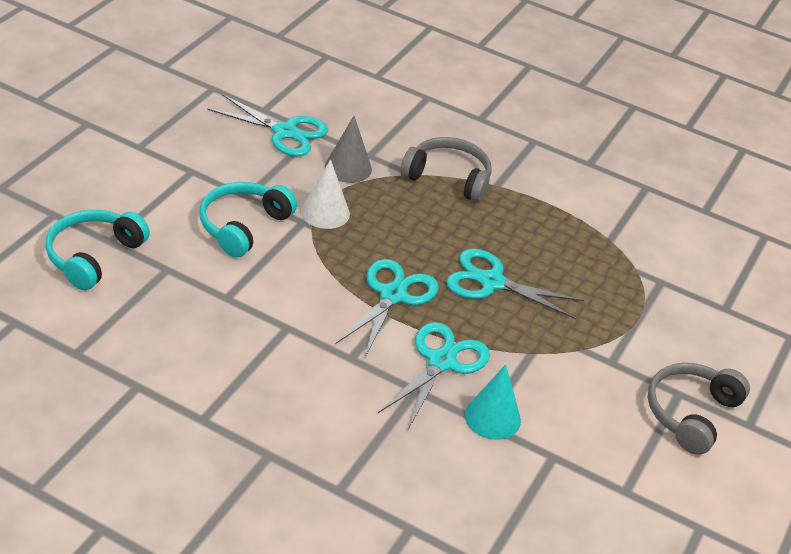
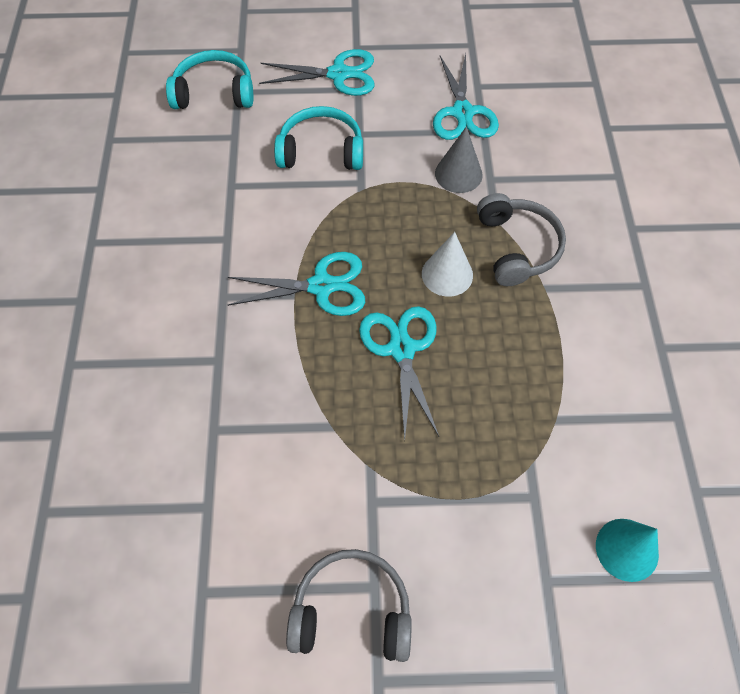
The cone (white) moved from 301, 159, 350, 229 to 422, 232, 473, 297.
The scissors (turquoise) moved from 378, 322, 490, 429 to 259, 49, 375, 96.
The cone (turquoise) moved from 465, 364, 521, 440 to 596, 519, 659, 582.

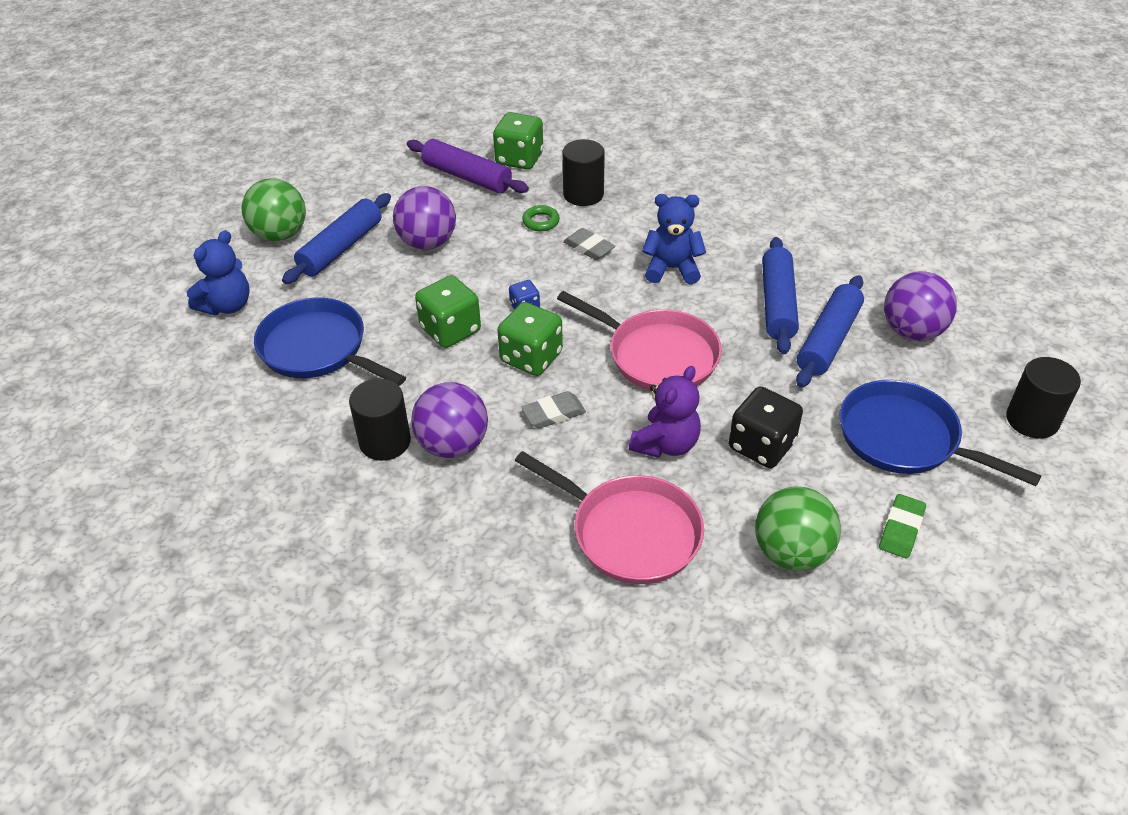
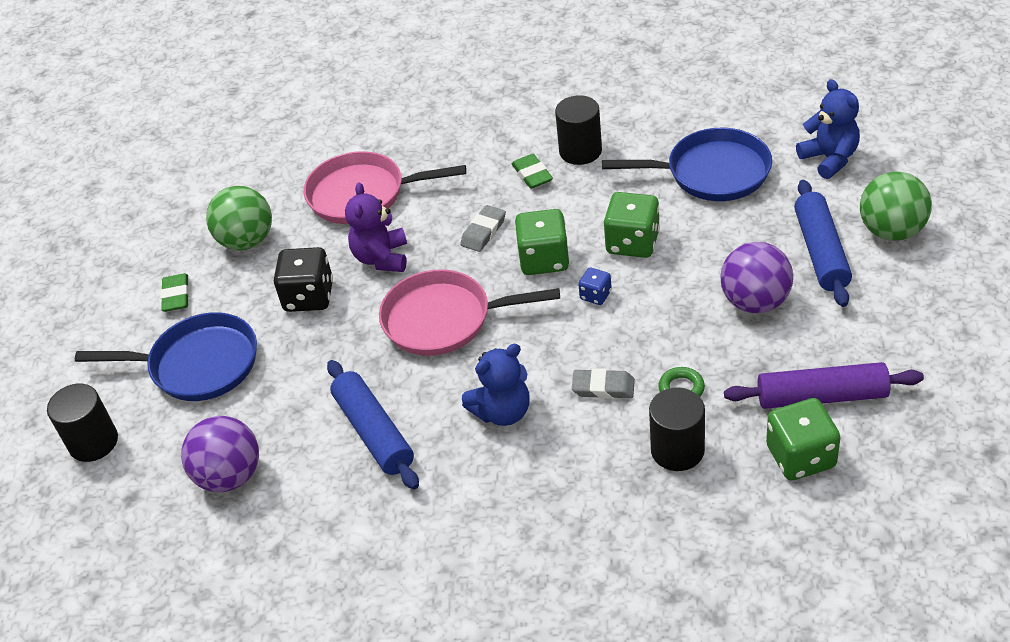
The teddy bear (blue) at 187, 230, 250, 315 turned 150 degrees clockwise.
The ball (purple) at 411, 382, 488, 458 was replaced by the eraser (green) at 512, 154, 553, 189.
The rolling pin (blue) at 796, 275, 864, 388 disappeared.

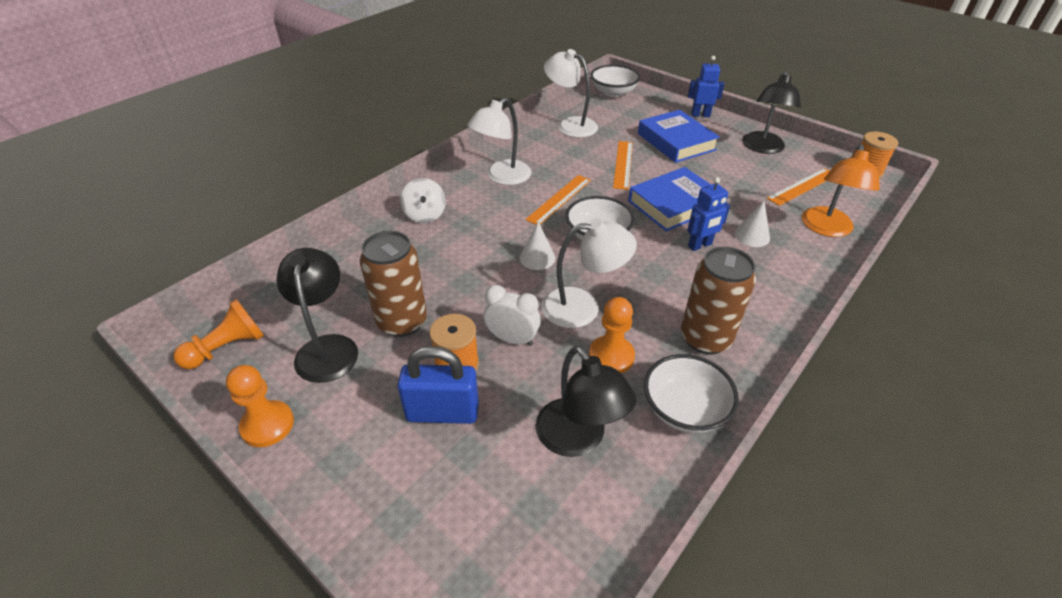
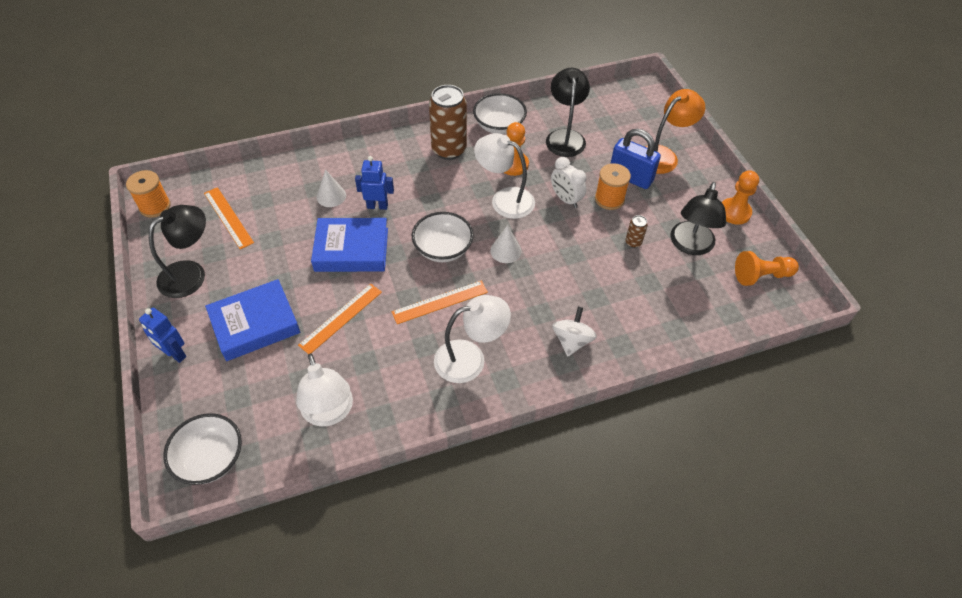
The can (brown) at 360, 231, 427, 337 changed to 0.44 times the size.
The book (blue) at 638, 110, 720, 163 turned 60 degrees clockwise.
The ruler (orange) at 767, 168, 829, 206 turned 60 degrees clockwise.
The lamp (orange) moved from 802, 144, 880, 237 to 645, 89, 705, 174.

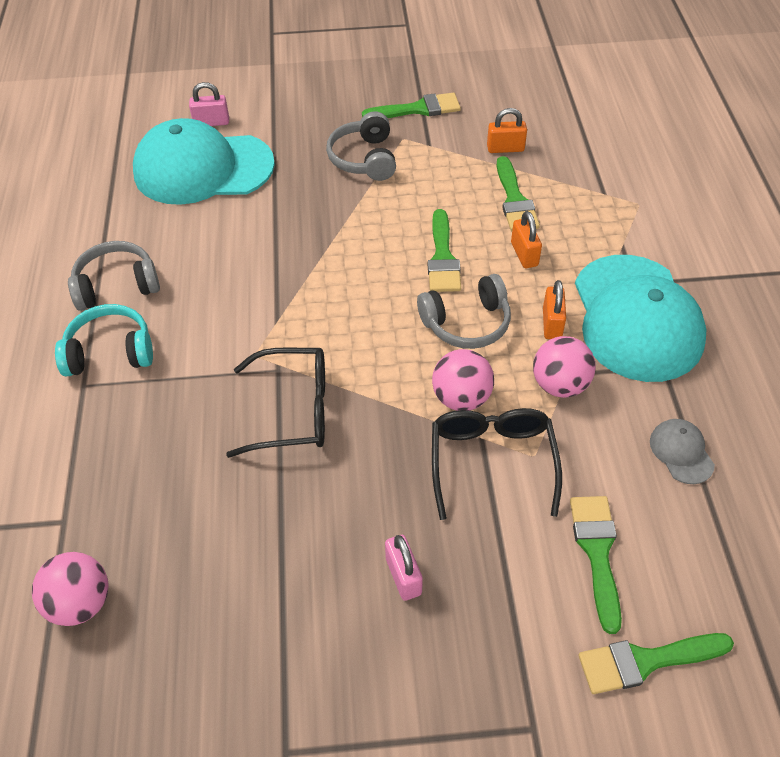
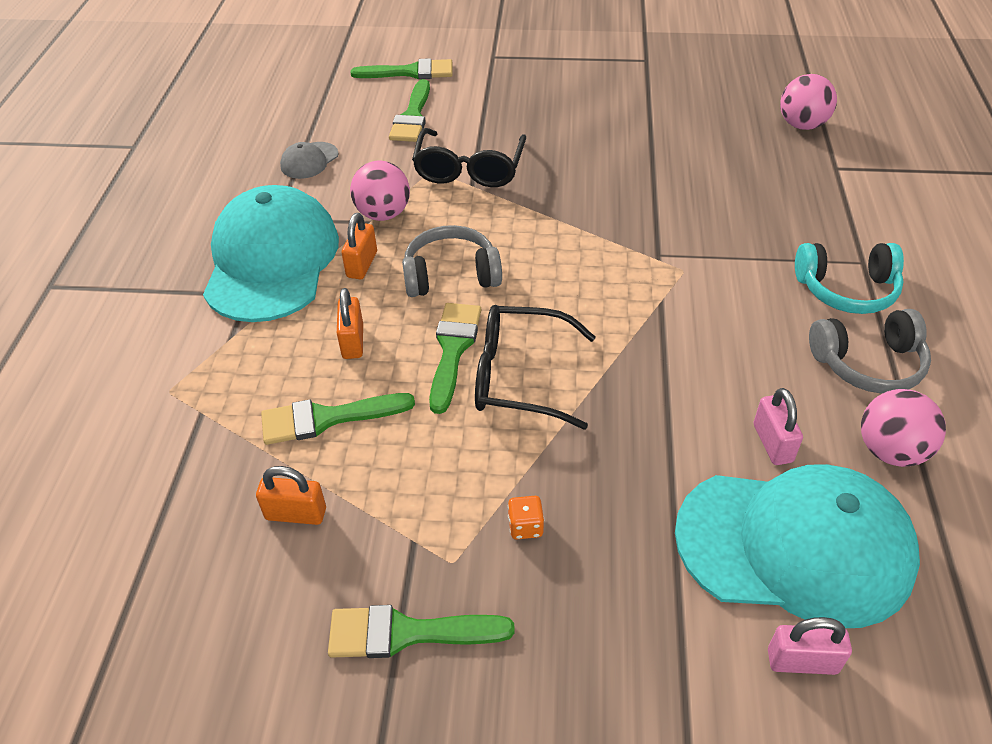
The glasses (black) moved from 226, 347, 325, 458 to 475, 305, 596, 430.
The headphones (grey) at 326, 112, 396, 181 was replaced by the dice (orange) at 508, 496, 544, 539.
The padlock (pink) moved from 385, 535, 423, 601 to 754, 388, 803, 465.
The ball (pink) moved from 432, 349, 494, 410 to 861, 389, 946, 467.
The brush (green) at 496, 156, 540, 231 turned 105 degrees counterclockwise.
The cap (grey) at 650, 419, 715, 484 turned 45 degrees clockwise.

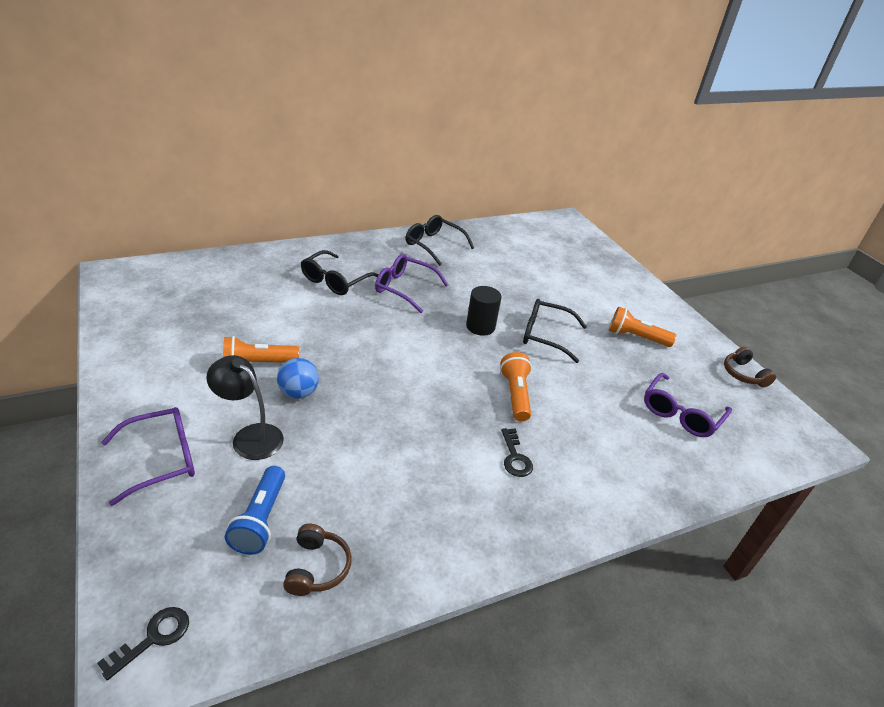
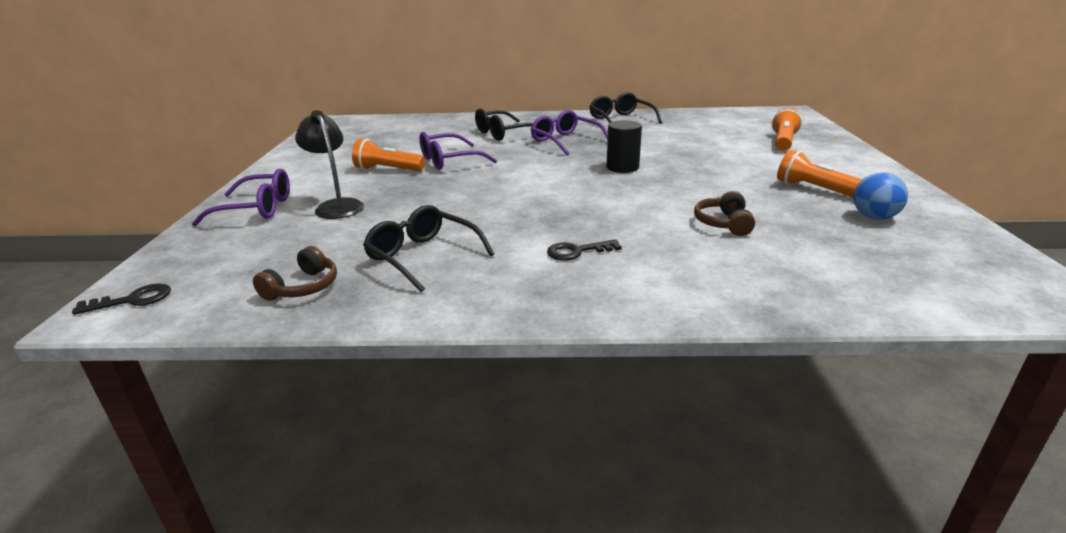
The flashlight (blue) at 225, 466, 285, 555 disappeared.
The ball (blue) moved from 277, 358, 319, 399 to 854, 172, 908, 220.
The flashlight (orange) moved from 500, 352, 532, 421 to 772, 108, 802, 151.
The key (black) at 501, 428, 533, 477 turned 60 degrees clockwise.
The glasses (black) moved from 523, 299, 587, 363 to 363, 205, 494, 292.
The glasses (purple) moved from 644, 373, 732, 437 to 419, 132, 497, 170.
The headphones (brown) moved from 724, 347, 776, 388 to 694, 191, 755, 236.

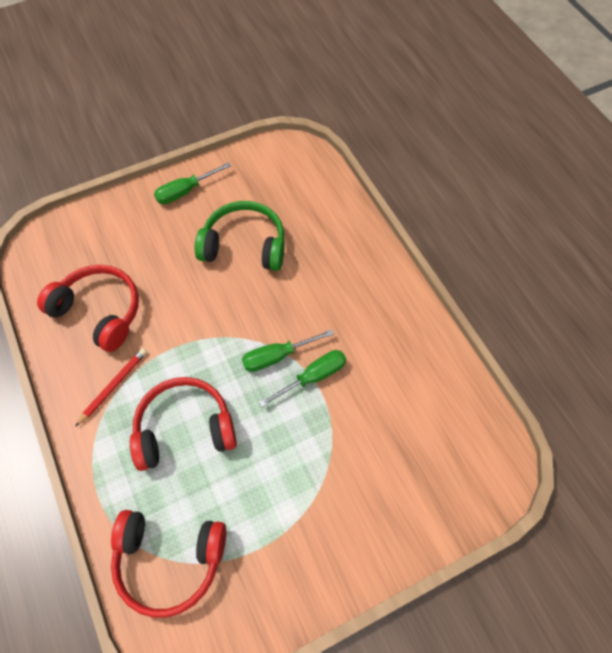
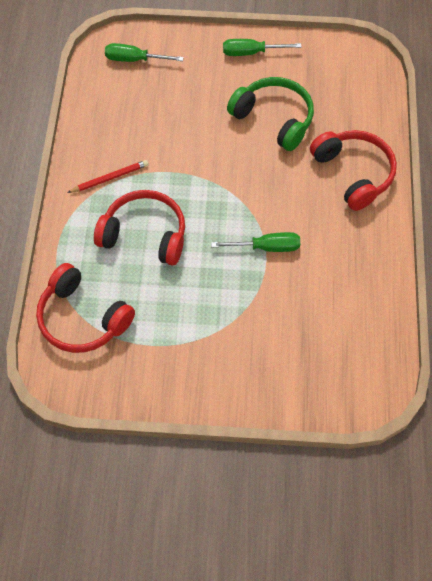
The headphones (red) moved from 37, 265, 139, 352 to 310, 130, 397, 211.
The screwdriver (green) moved from 242, 329, 334, 372 to 105, 43, 184, 62.

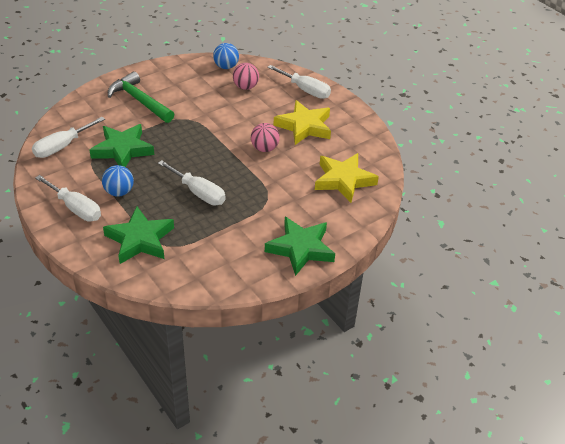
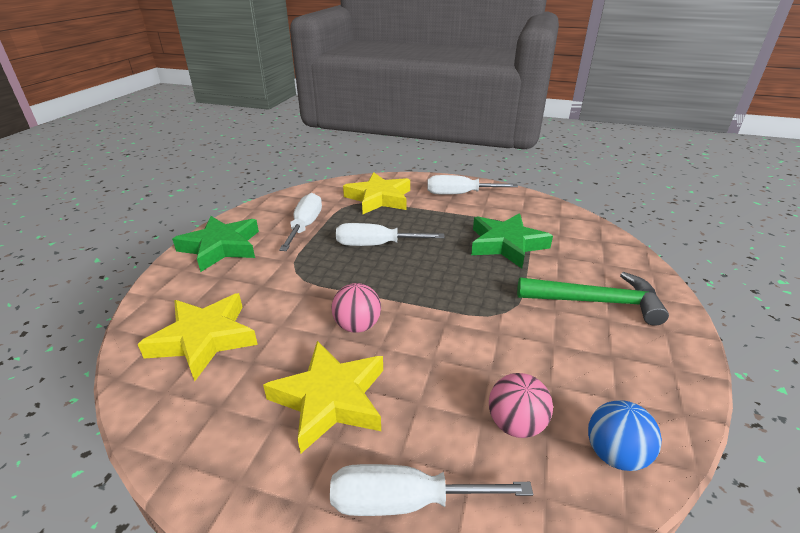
The screwdriver (white) moved from 32, 117, 105, 158 to 279, 193, 322, 251.
The ball (blue) at 102, 165, 134, 196 disappeared.
The star (green) at 103, 207, 174, 264 became the star (yellow) at 343, 172, 410, 214.

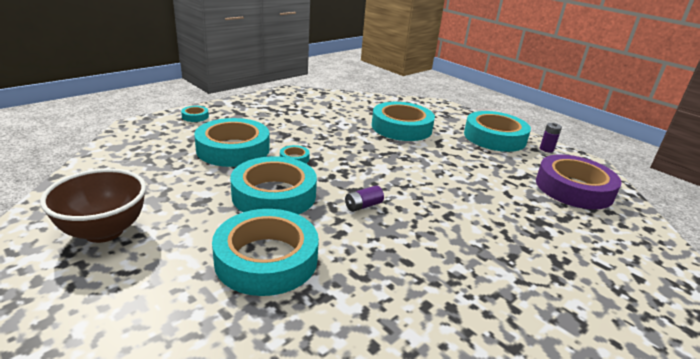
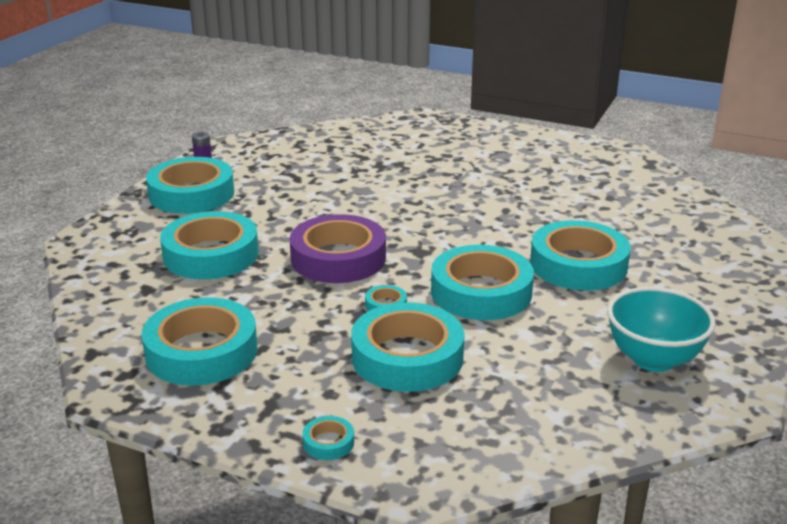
The bowl (brown) at 40, 169, 146, 243 became the bowl (turquoise) at 607, 287, 716, 372.
The battery (purple) at 345, 185, 384, 212 disappeared.
The tape (purple) moved from 536, 154, 622, 209 to 290, 214, 386, 283.
The tape (turquoise) at 142, 297, 258, 386 appeared.

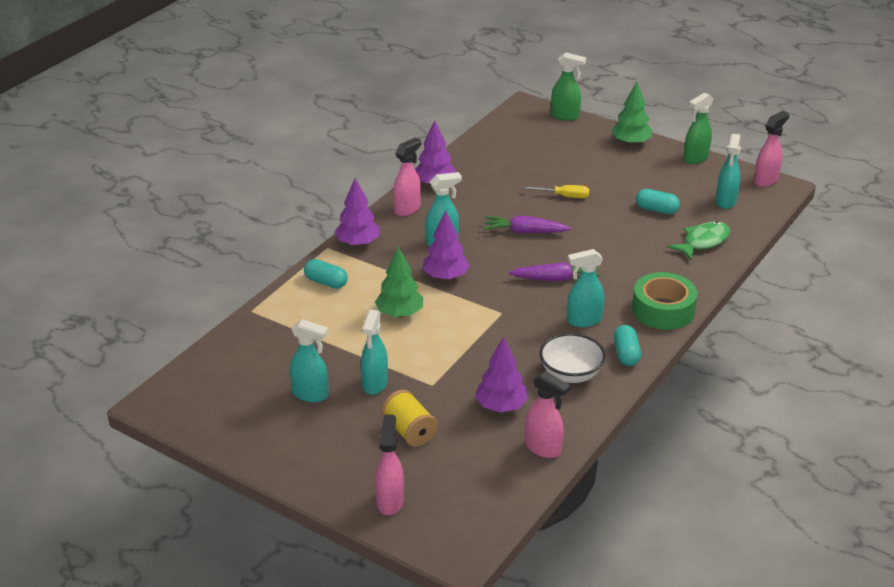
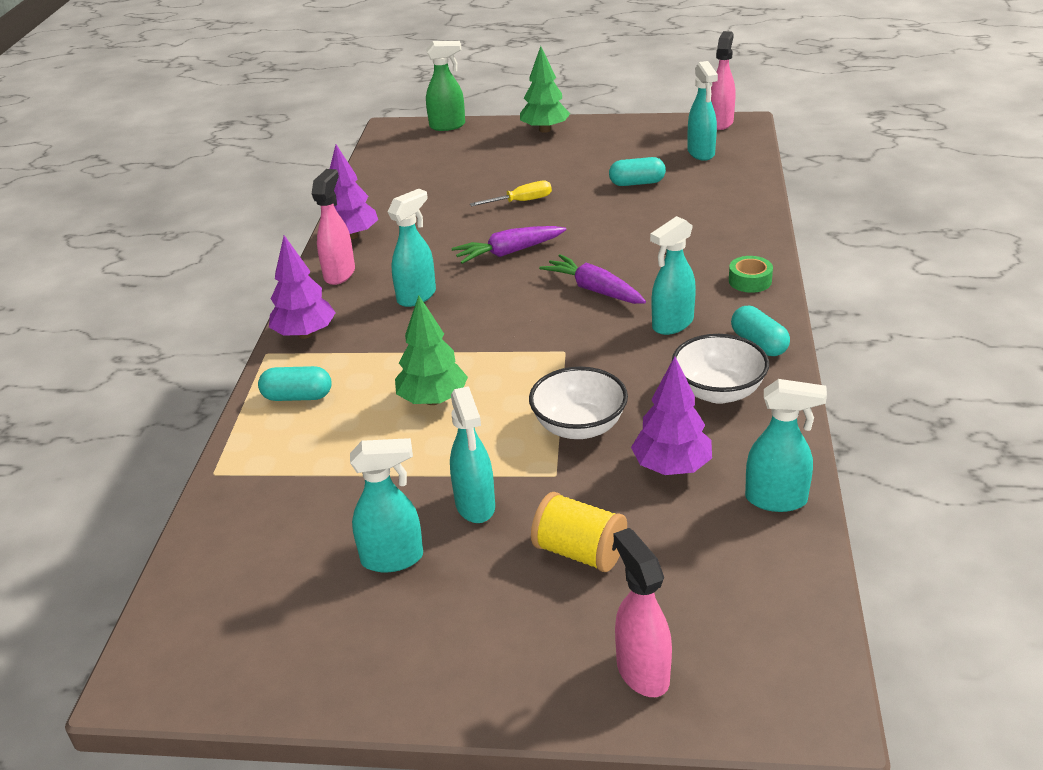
The tree (purple) at 423, 210, 470, 280 disappeared.
The carrot (purple) at 509, 262, 601, 281 turned 105 degrees counterclockwise.
The spray bottle (pink) at 525, 371, 570, 458 became the spray bottle (turquoise) at 745, 379, 827, 512.
The tape (green) at 632, 272, 697, 330 changed to 0.51 times the size.
The fish (green) at 668, 221, 730, 261 disappeared.
The spray bottle (green) at 684, 93, 713, 164 disappeared.
The bowl (white) at 529, 367, 628, 439 appeared.

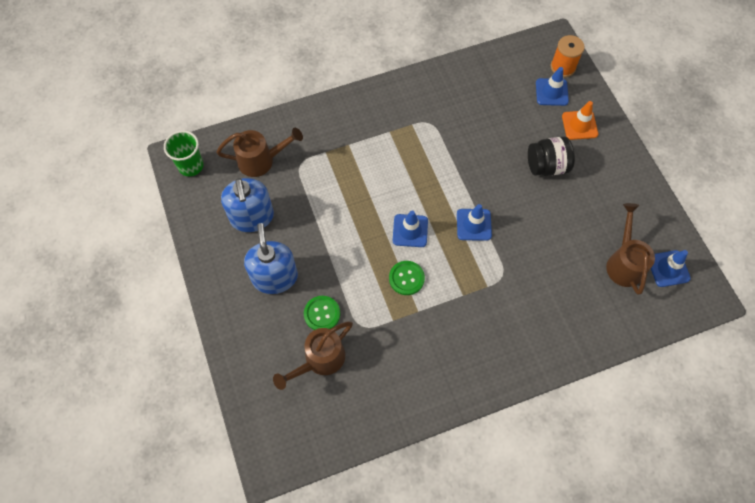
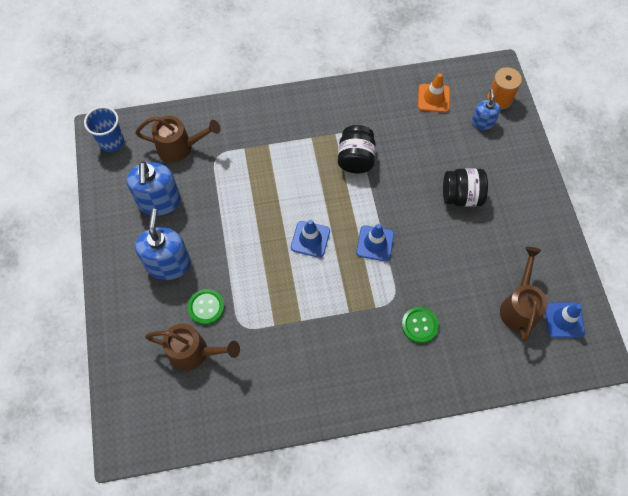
The cup (green) at 164, 130, 204, 176 became the cup (blue) at 84, 106, 124, 152.
The watering can (brown) at 273, 322, 353, 390 turned 135 degrees counterclockwise.
The button (green) moved from 389, 261, 425, 295 to 402, 307, 439, 343.
The traffic cone (blue) at 536, 67, 569, 106 was replaced by the soap dispenser (blue) at 472, 89, 501, 130.
The traffic cone (orange) moved from 562, 101, 598, 140 to 418, 73, 450, 112.
The jar (black) at 338, 125, 376, 173 appeared.

